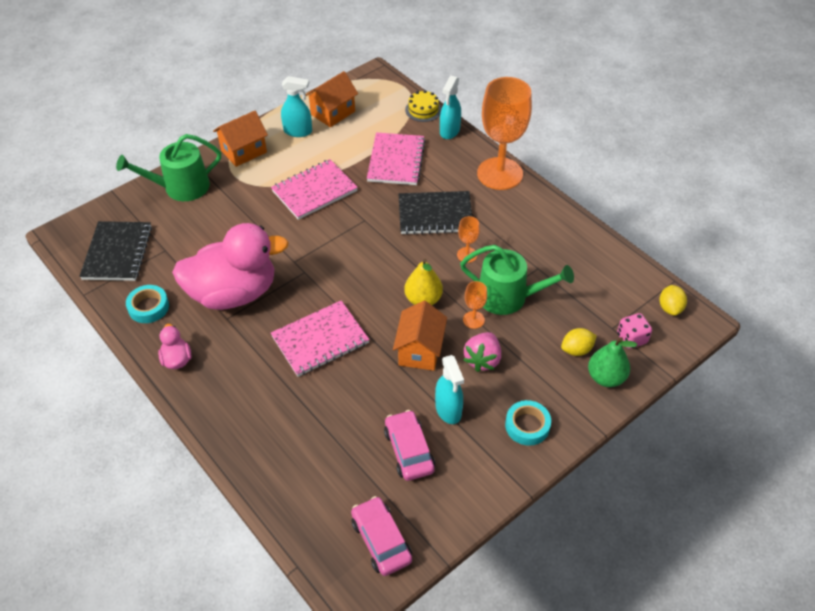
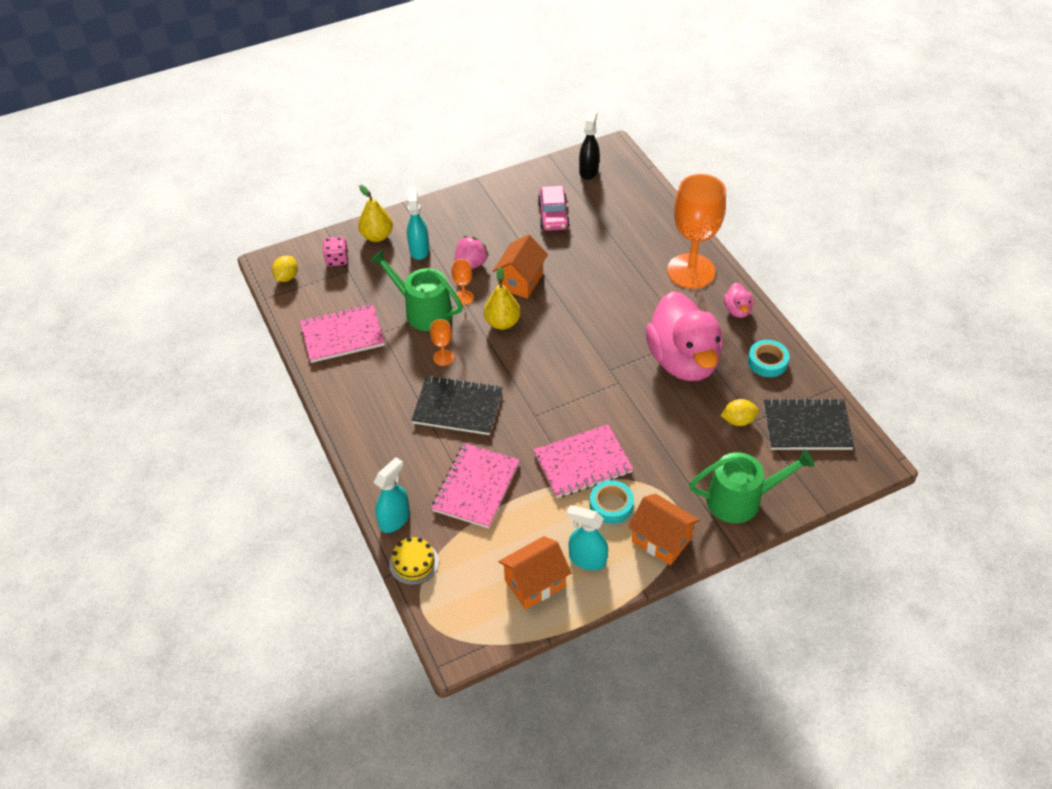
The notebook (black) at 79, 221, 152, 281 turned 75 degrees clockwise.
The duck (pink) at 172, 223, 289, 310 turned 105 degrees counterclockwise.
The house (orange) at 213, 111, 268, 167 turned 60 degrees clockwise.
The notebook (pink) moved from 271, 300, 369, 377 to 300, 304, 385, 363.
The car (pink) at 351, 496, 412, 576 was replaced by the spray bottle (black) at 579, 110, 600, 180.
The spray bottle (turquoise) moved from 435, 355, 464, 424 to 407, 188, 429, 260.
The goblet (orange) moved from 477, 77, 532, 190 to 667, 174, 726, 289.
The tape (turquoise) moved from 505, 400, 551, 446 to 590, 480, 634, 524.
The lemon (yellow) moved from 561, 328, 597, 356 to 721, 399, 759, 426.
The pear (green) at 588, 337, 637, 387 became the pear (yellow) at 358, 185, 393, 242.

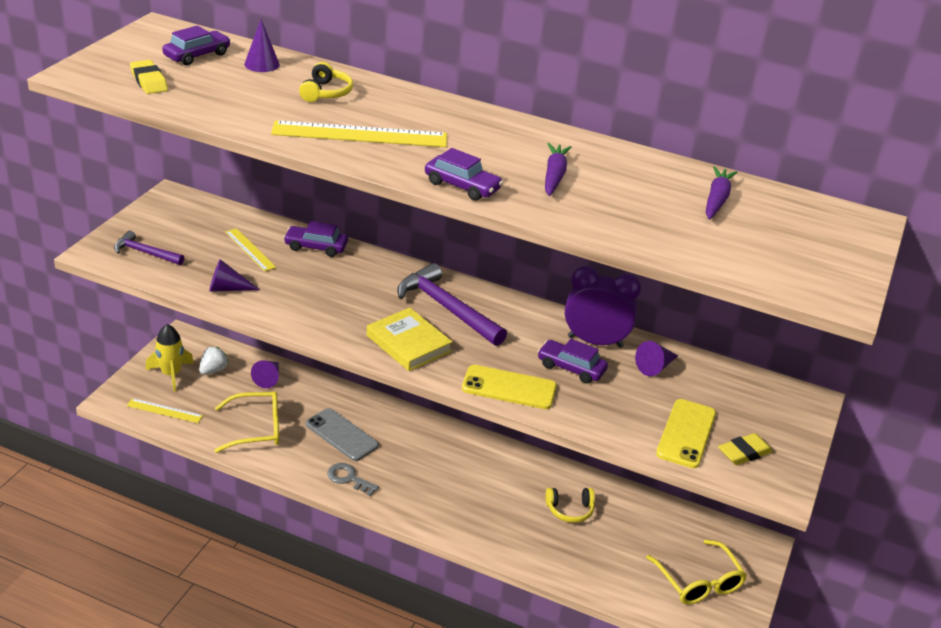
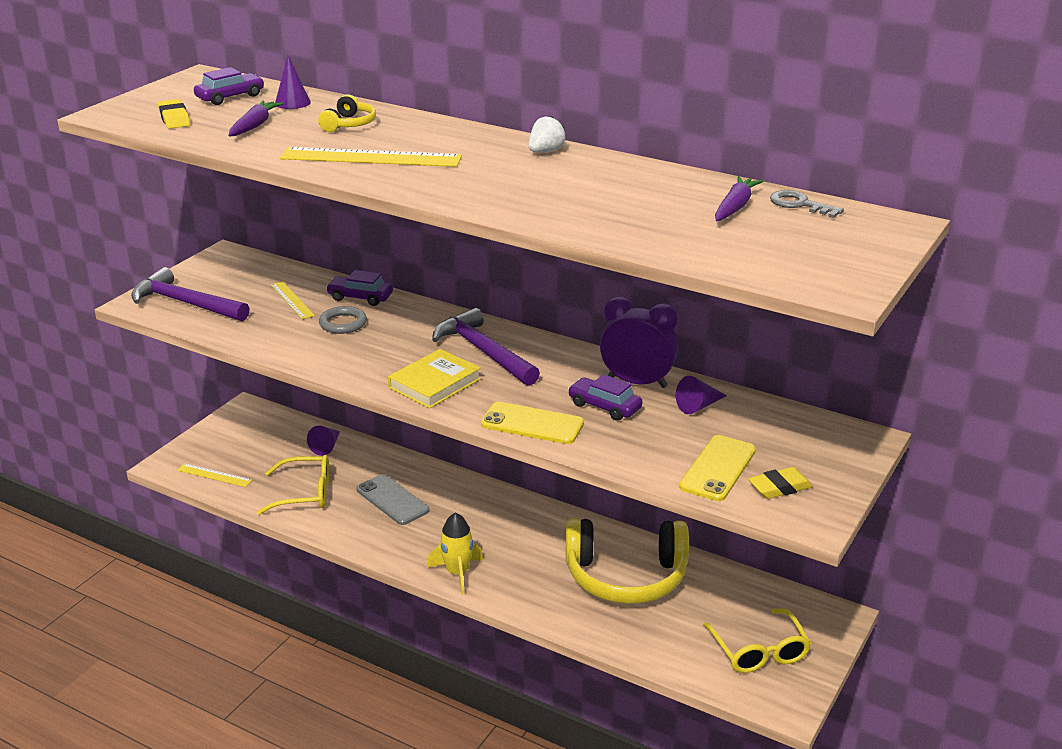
The hammer (purple) at 114, 231, 184, 265 changed to 1.73 times the size.
The rocket (yellow) moved from 145, 324, 194, 392 to 427, 512, 483, 594.
The strawberry (white) moved from 199, 347, 228, 375 to 528, 116, 566, 153.
The cone (purple) at 209, 259, 260, 292 disappeared.
The key (grey) moved from 327, 463, 379, 496 to 770, 190, 844, 218.
The book (yellow) at 367, 308, 453, 371 turned 75 degrees clockwise.
The car (purple) at 425, 148, 503, 201 disappeared.
The carrot (purple) moved from 545, 143, 572, 196 to 228, 101, 284, 137.
The headphones (yellow) at 545, 488, 595, 523 changed to 2.34 times the size.
The ring (grey) at 319, 306, 367, 334 appeared.

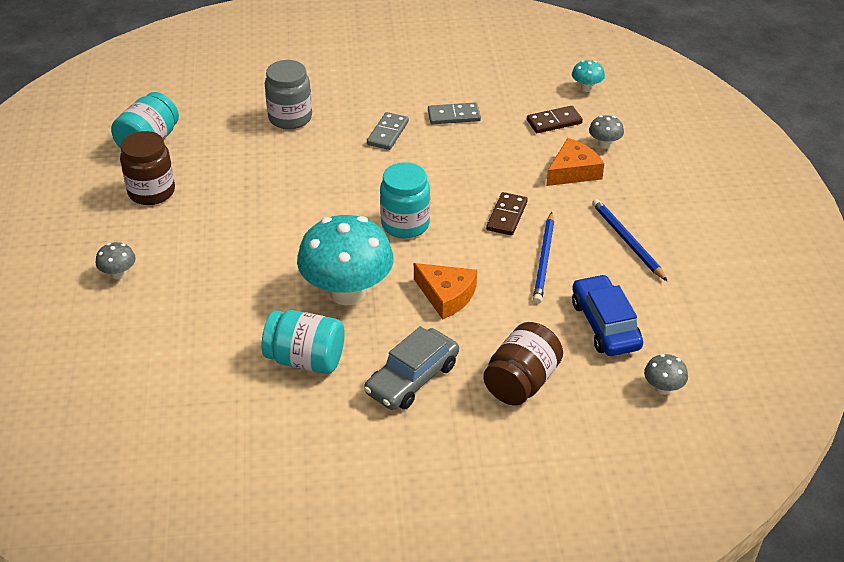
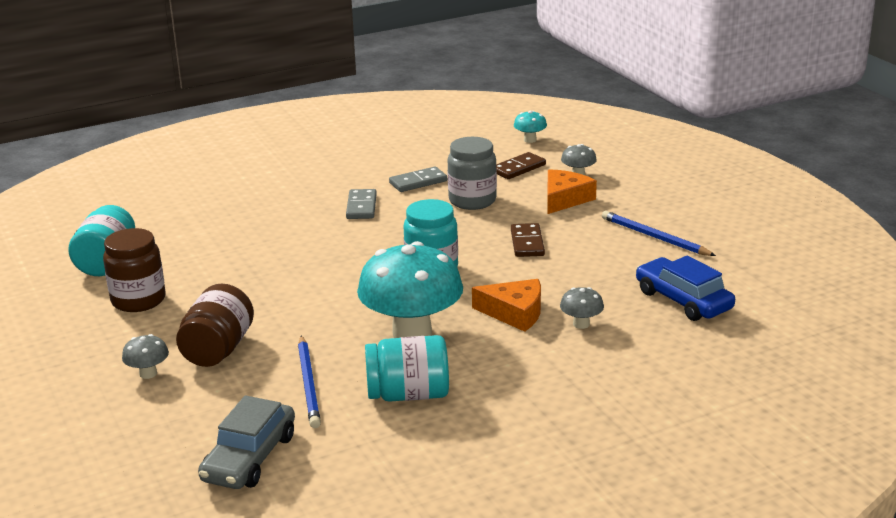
The jar (grey) moved from 265, 60, 312, 129 to 447, 137, 497, 210.
The car (grey) moved from 364, 326, 459, 410 to 198, 395, 295, 489.
The jar (brown) moved from 483, 322, 563, 406 to 176, 284, 254, 367.
The pencil (blue) moved from 533, 212, 554, 304 to 298, 335, 321, 428.
The mushroom (grey) moved from 644, 354, 688, 395 to 560, 287, 604, 329.

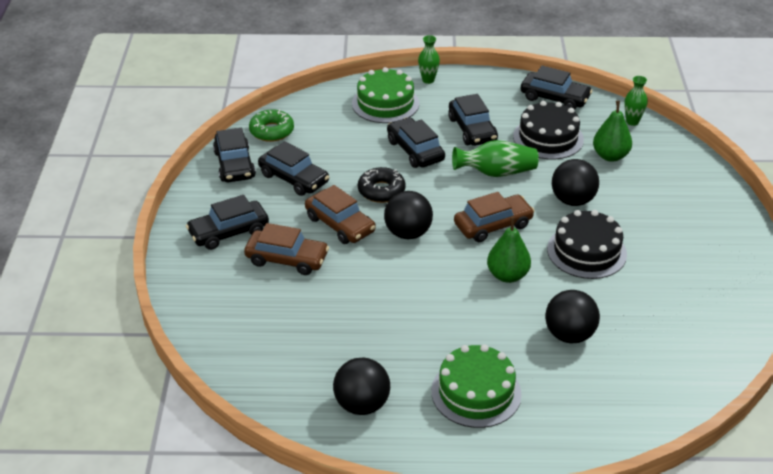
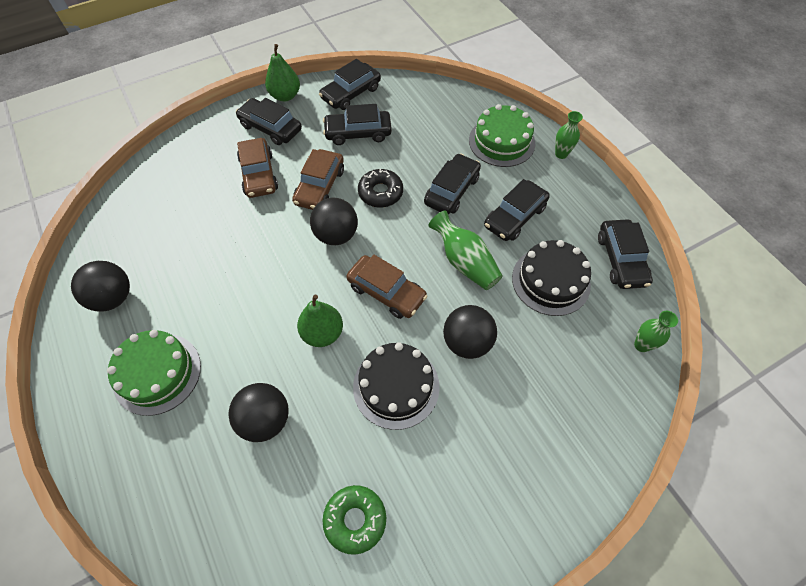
The donut (green) moved from 249, 109, 294, 142 to 323, 485, 386, 555.
The car (black) at 258, 141, 329, 196 turned 75 degrees clockwise.
The pear (green) moved from 593, 101, 632, 162 to 265, 44, 300, 101.

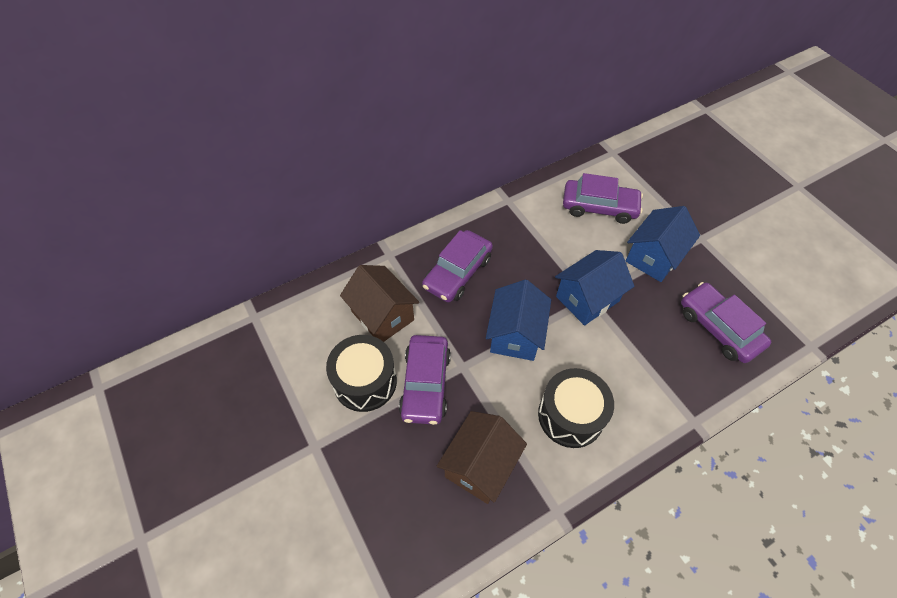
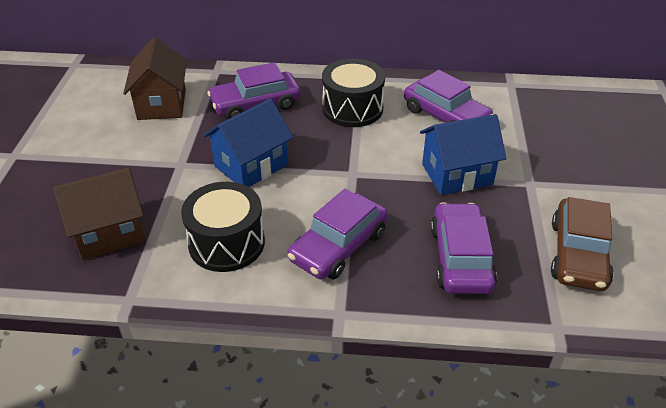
The drum (black) moved from 326, 335, 397, 412 to 322, 59, 385, 127.
The car (purple) moved from 399, 335, 451, 425 to 288, 189, 388, 279.
The house (blue) at 555, 250, 634, 326 disappeared.
The car (brown) at 551, 197, 614, 291 appeared.

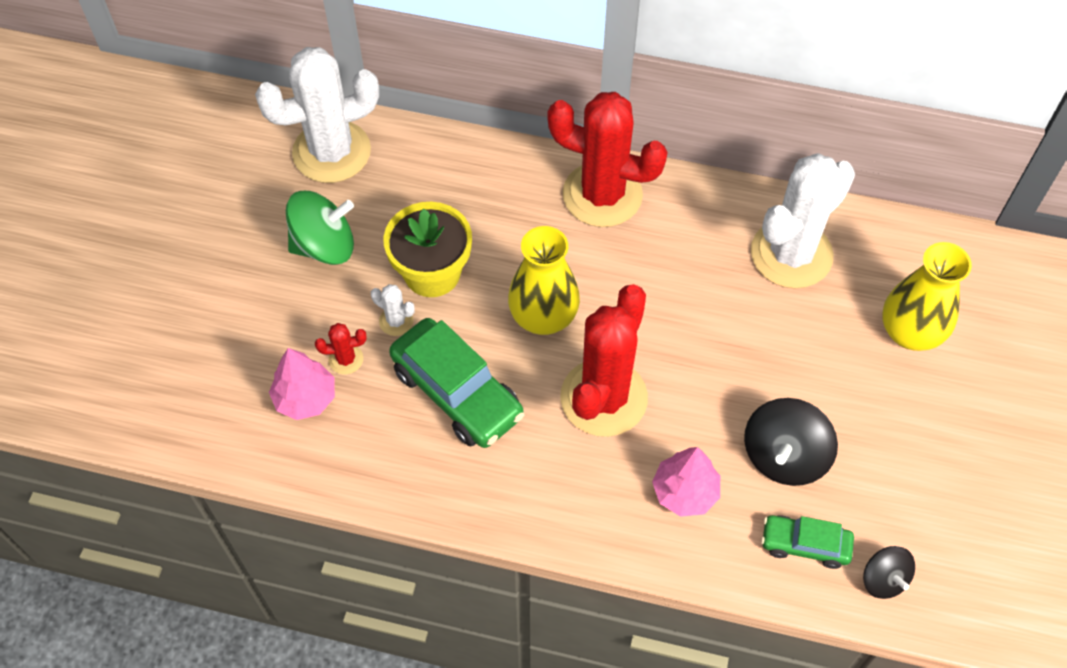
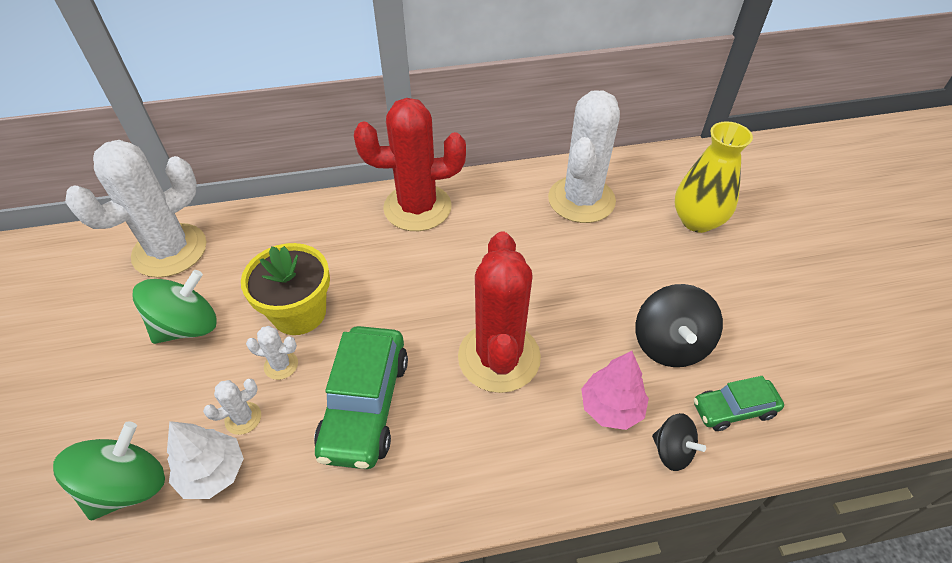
The tree (pink) at 269, 348, 335, 420 became the tree (white) at 167, 421, 244, 499.
The cactus (red) at 315, 323, 367, 375 became the cactus (white) at 203, 379, 261, 435.
The car (green) at 389, 318, 525, 448 turned 75 degrees clockwise.
The vase (yellow) at 508, 226, 580, 335 disappeared.
The spinning top (black) moved from 863, 546, 915, 599 to 652, 413, 706, 471.
The spinning top (green) at 53, 422, 165, 520 appeared.

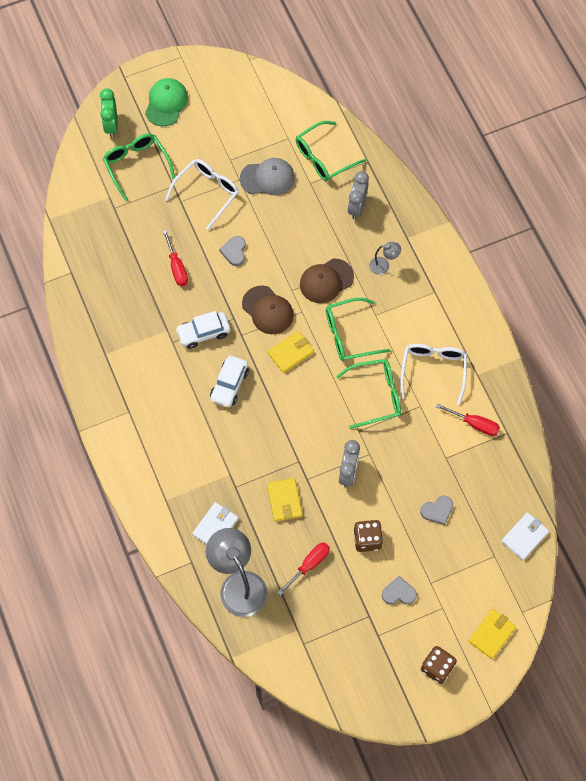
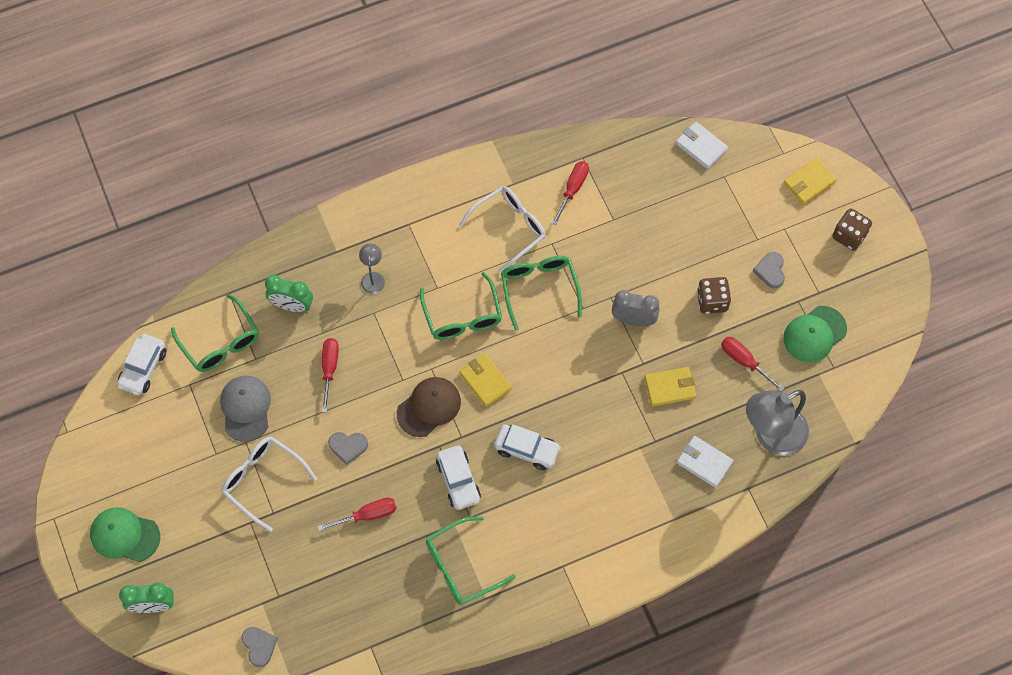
The glasses (green) moved from 103, 133, 175, 201 to 426, 517, 516, 605.
The cap (brown) at 300, 258, 354, 303 disappeared.
The clock (grey) at 348, 171, 369, 219 became the clock (green) at 265, 275, 313, 312.
The glasses (white) at 400, 344, 467, 405 turned 135 degrees clockwise.
The heart (grey) moved from 420, 496, 453, 525 to 241, 627, 278, 667.
The wallet (yellow) at 468, 609, 516, 659 turned 75 degrees counterclockwise.
The car (white) at 117, 334, 166, 395 appeared.
The screwdriver (red) at 322, 338, 339, 413 appeared.
The cap (green) at 783, 306, 847, 362 appeared.

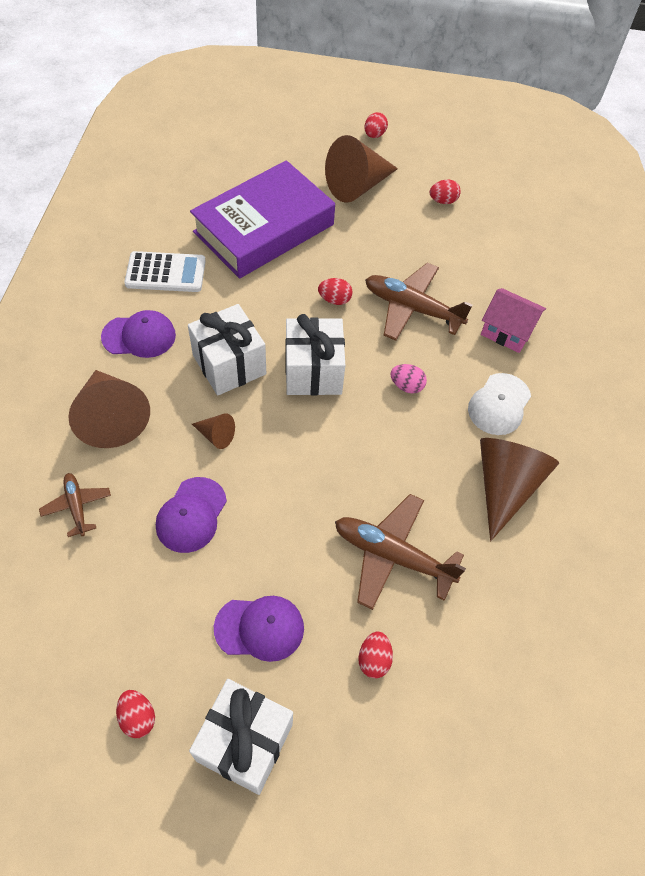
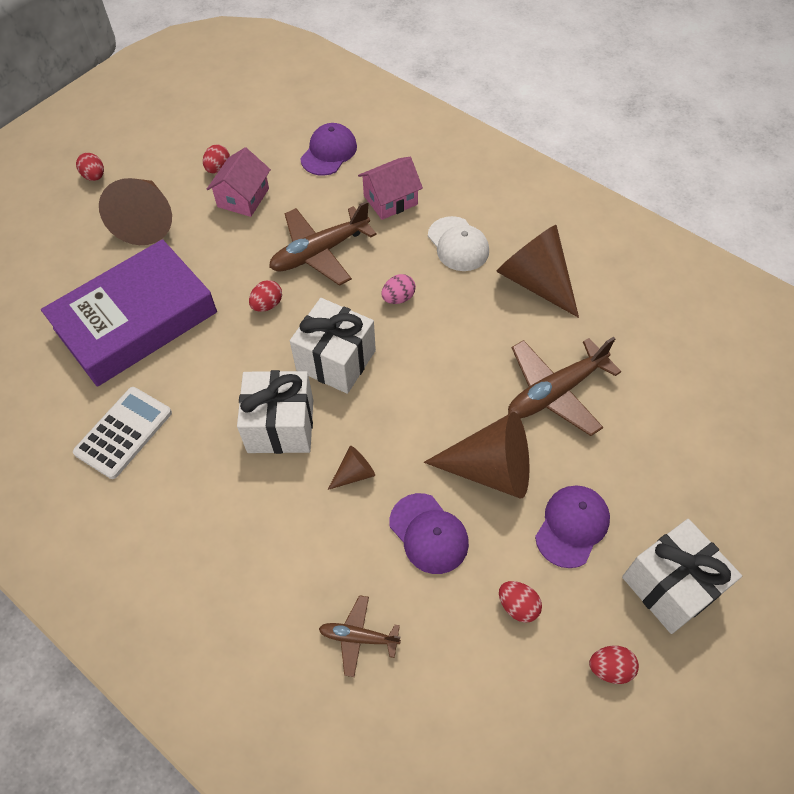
The cone (brown) moved from 68, 370, 150, 448 to 424, 412, 529, 498.
The cap (purple) moved from 101, 310, 176, 358 to 300, 123, 357, 176.
The book (purple) at 190, 160, 335, 278 turned 60 degrees clockwise.
The egg (red) moved from 358, 632, 393, 678 to 499, 581, 542, 623.
The house (pink) at 207, 147, 271, 217 appeared.

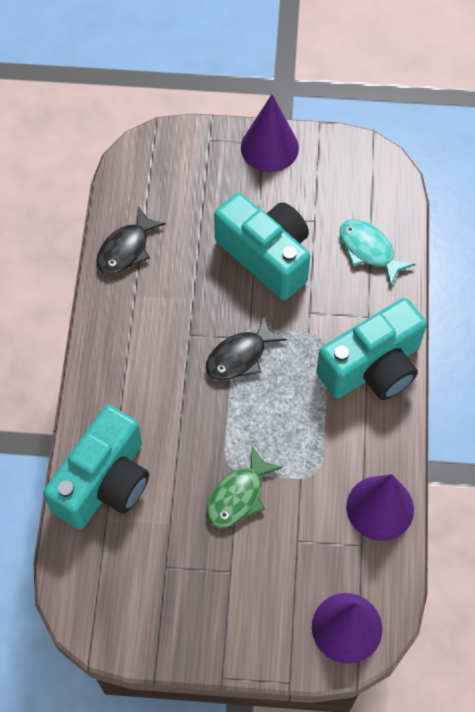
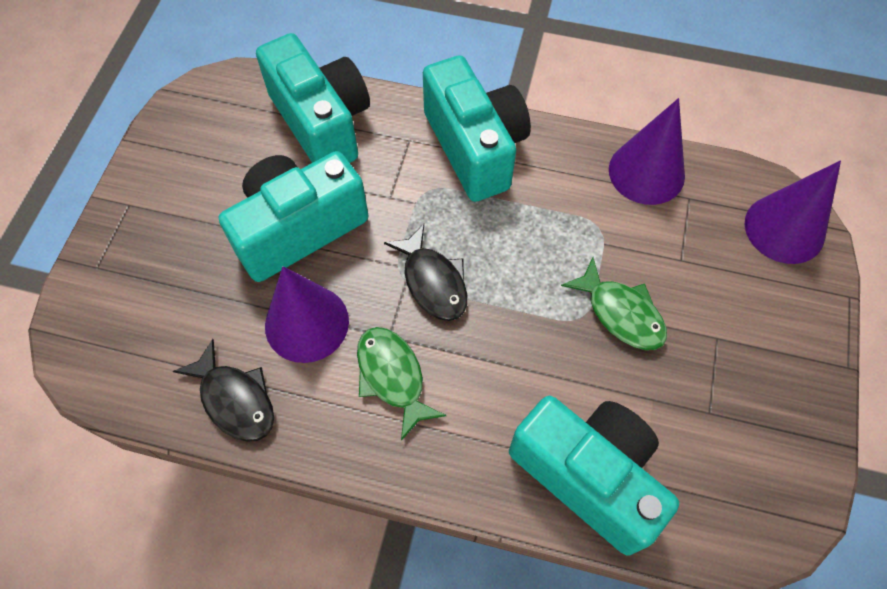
The cone (purple) moved from 241, 94, 299, 172 to 265, 266, 349, 363.
The fish (turquoise) at 340, 219, 415, 286 was replaced by the camera (turquoise) at 256, 33, 370, 163.
The fish (green) at 357, 327, 446, 441 appeared.

